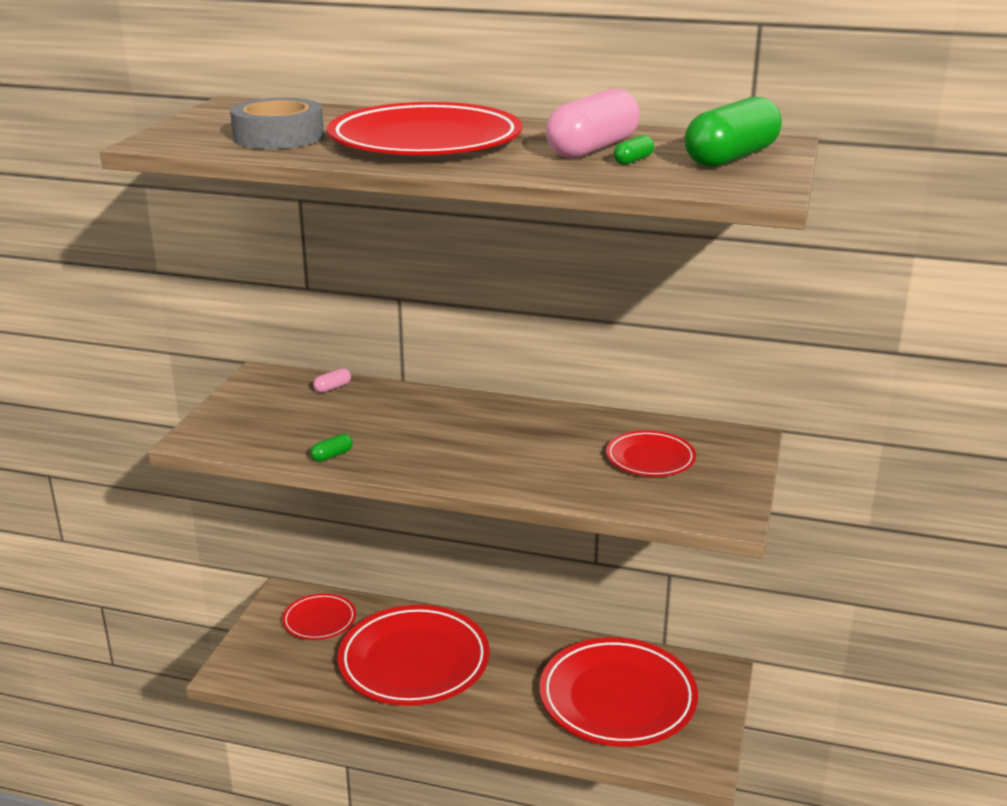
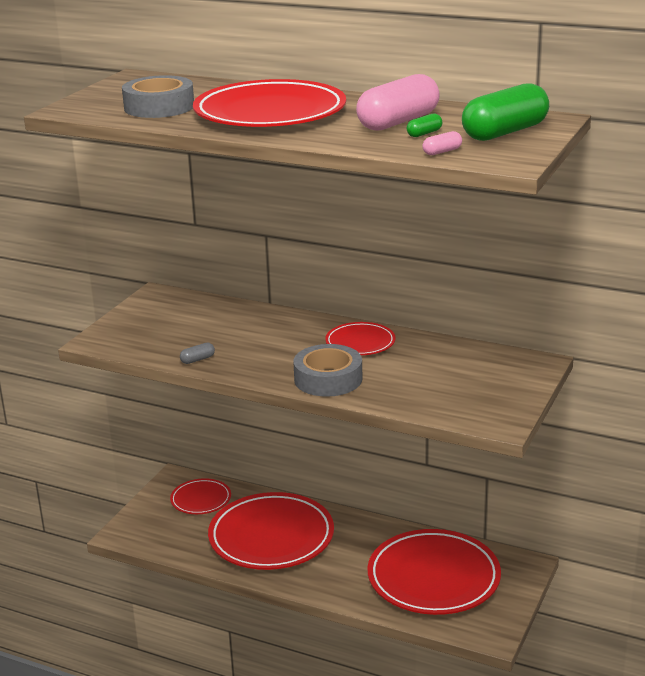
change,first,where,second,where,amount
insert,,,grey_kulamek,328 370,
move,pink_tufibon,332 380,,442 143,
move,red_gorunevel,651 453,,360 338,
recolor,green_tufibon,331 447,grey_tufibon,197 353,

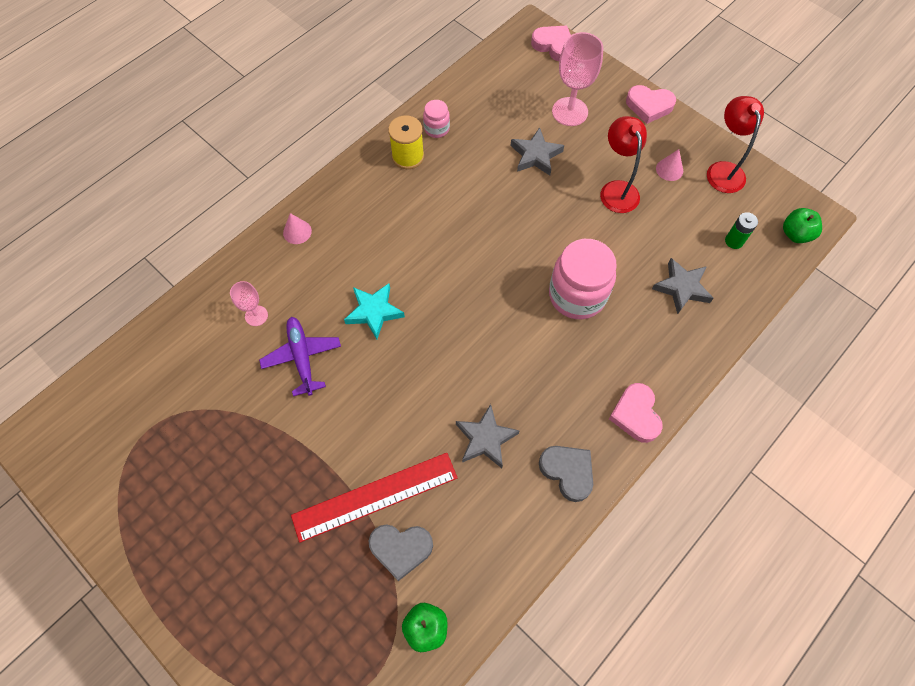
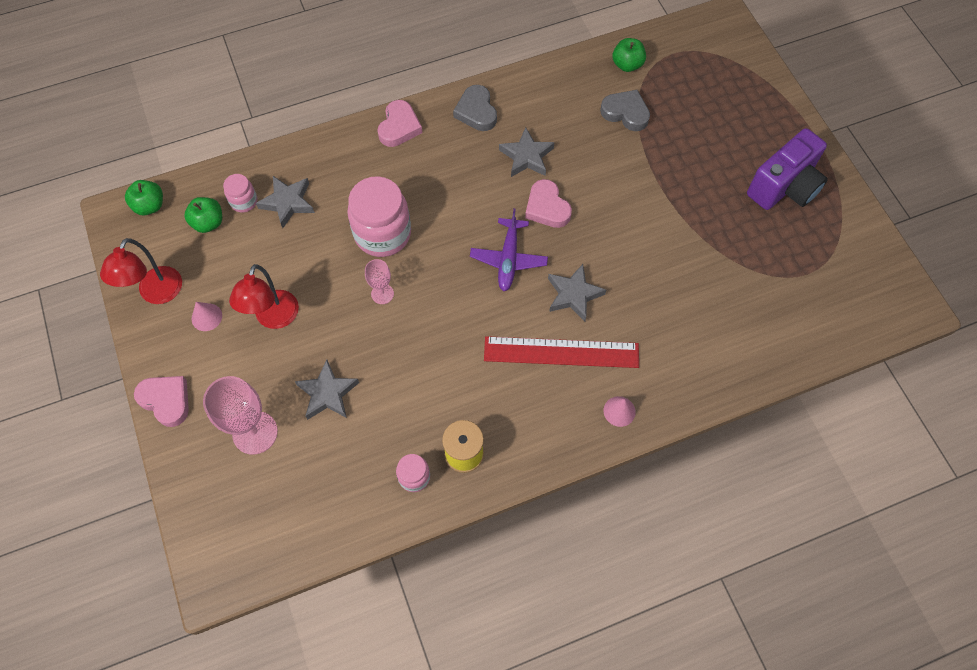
change,first,where,second,where,amount
insert,,,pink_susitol,240 193,
insert,,,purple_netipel,787 169,
move,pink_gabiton,249 303,,379 281,
move,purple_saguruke,300 356,,509 249,
move,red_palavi,374 498,,561 352,
move,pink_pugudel,551 43,,548 203,
replace,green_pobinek,741 230,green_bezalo,203 215,
recolor,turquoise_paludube,374 311,grey_paludube,577 292,

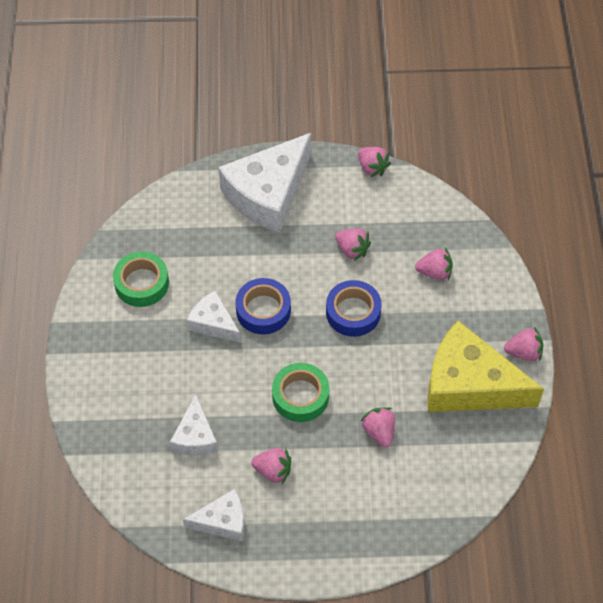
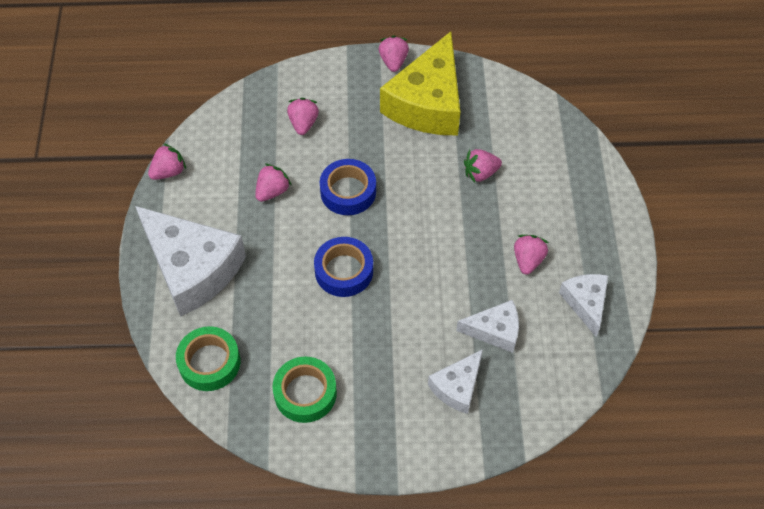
change,first,where,second,where,amount
move,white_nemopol,214 317,,455 381,
move,green_kulamek,300 392,,208 358,

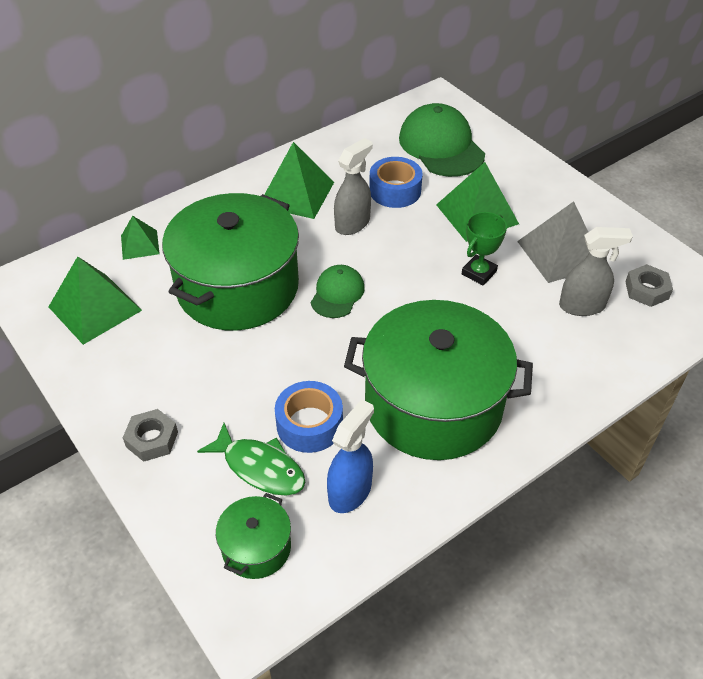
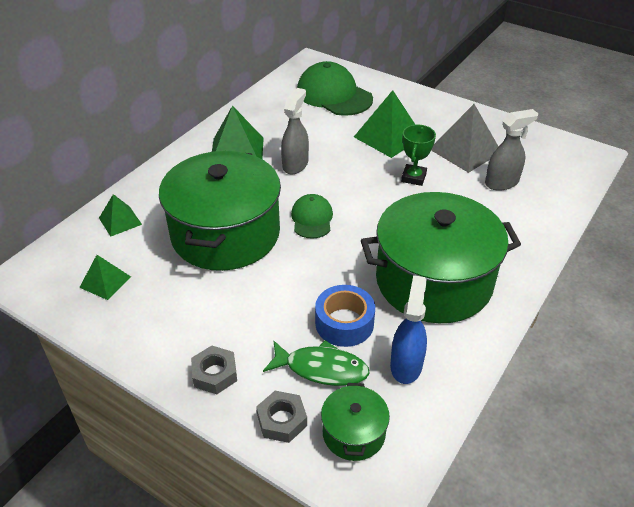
change,first,where,second,where,amount
delete,blue_kulamek,396 182,,,
move,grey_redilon,649 285,,281 417,
resize,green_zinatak,95 300,,105 277,x0.57

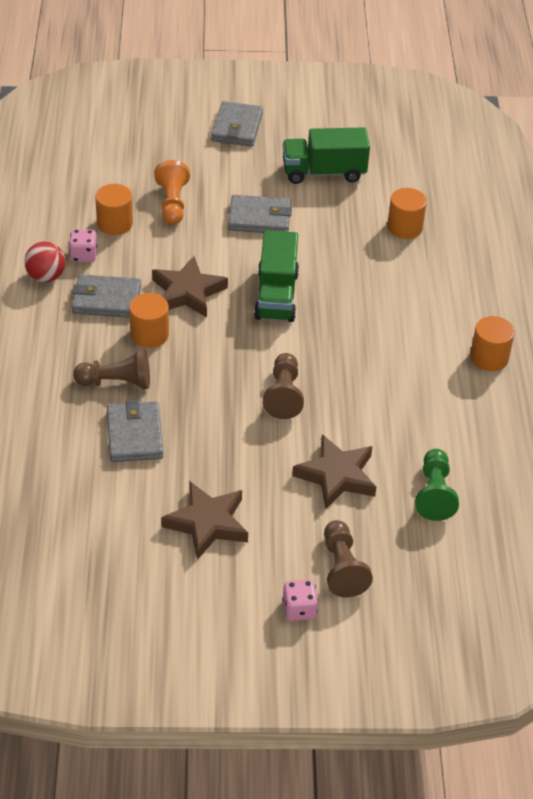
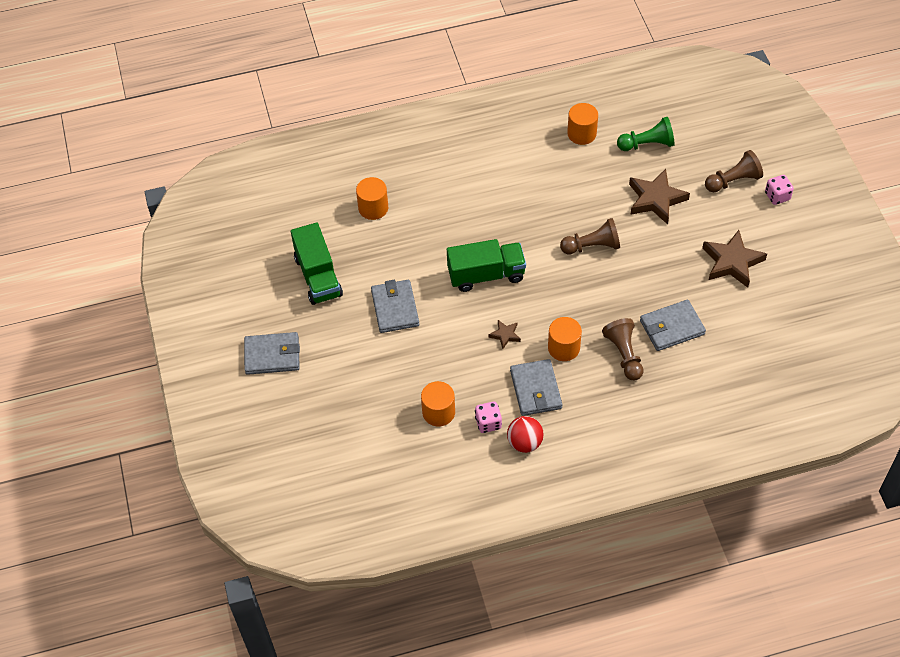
change,first,where,second,where,amount
delete,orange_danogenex,172 192,,,
move,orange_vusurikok,492 343,,582 124,
resize,brown_paludube,190 286,,505 334,x0.49

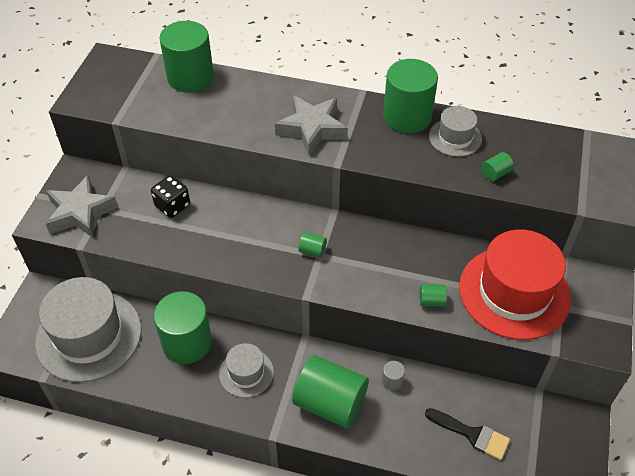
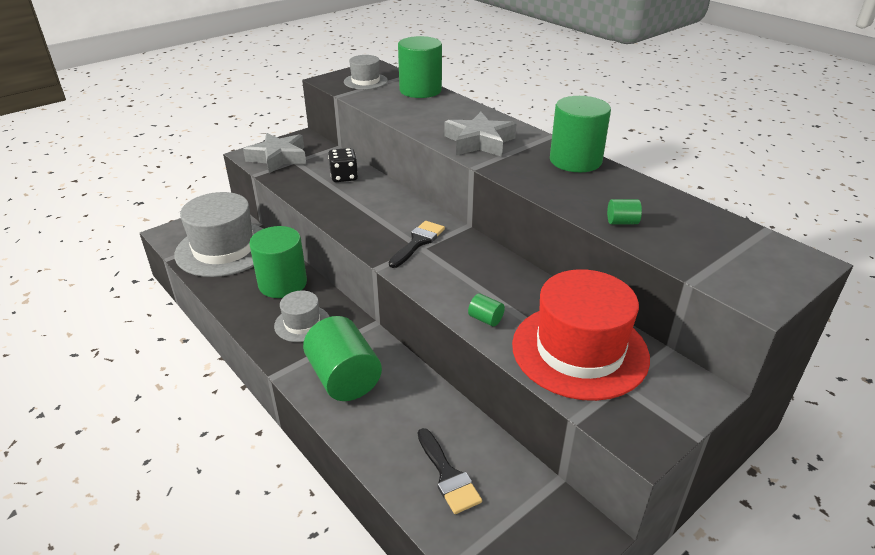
change,first,where,second,where,amount
delete,grey_vusurikok,393 376,,,
move,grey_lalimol,455 131,,366 72,
replace,green_vusurikok,312 245,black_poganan,417 244,

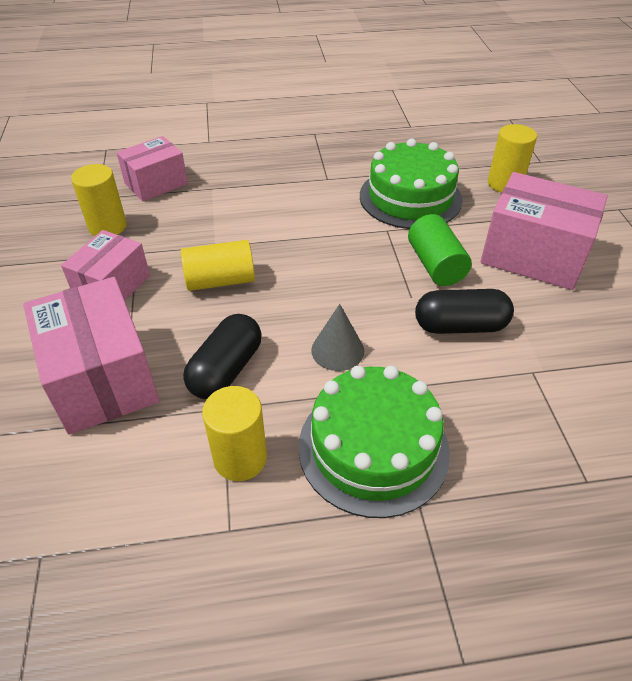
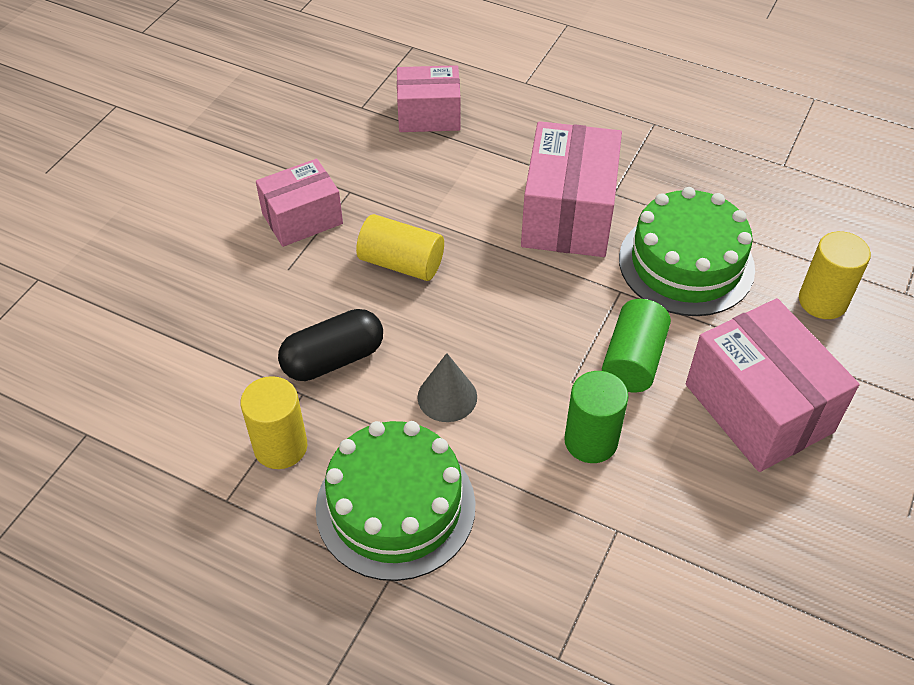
change,first,where,second,where,amount
delete,yellow_vusurikok,99 200,,,
move,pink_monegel,91 356,,571 189,
replace,black_tufibon,464 311,green_vusurikok,596 417,

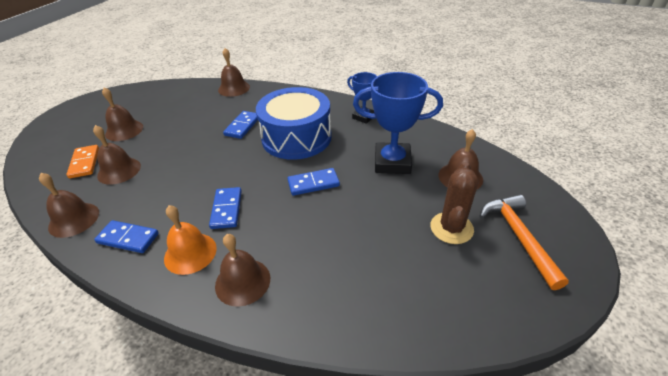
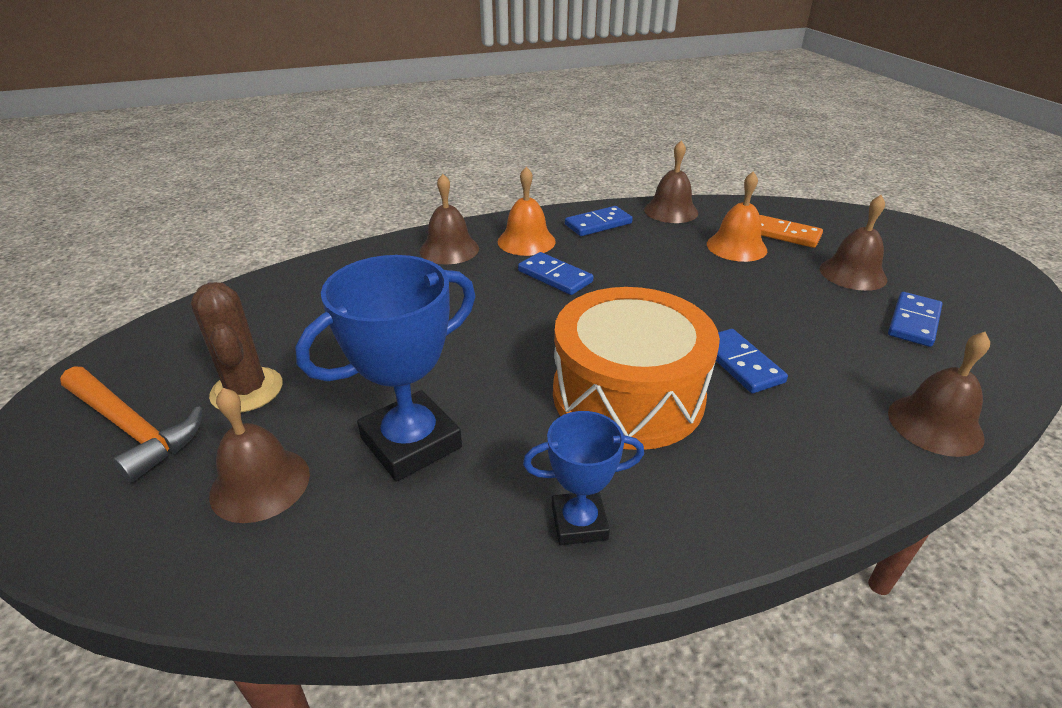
change,first,where,second,where,amount
move,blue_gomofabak,313 182,,915 319,
recolor,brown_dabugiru,117 155,orange_dabugiru,737 216,
recolor,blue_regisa,294 123,orange_regisa,636 368,

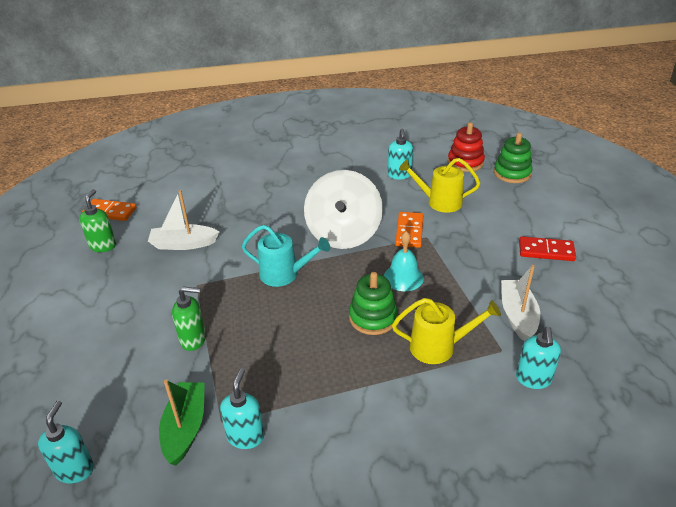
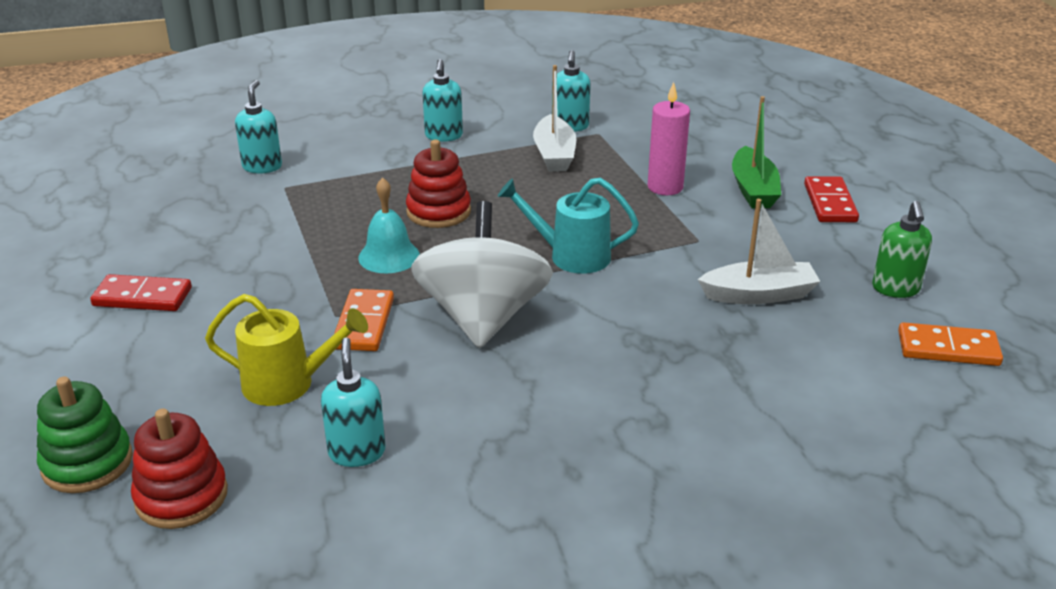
change,first,where,second,where,amount
delete,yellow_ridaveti,446 331,,,
insert,,,red_gomofabak,831 199,
move,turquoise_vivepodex,66 442,,442 100,
move,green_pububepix,182 422,,756 152,
move,white_pububepix,520 303,,554 118,
replace,green_vivepodex,189 319,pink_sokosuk,669 138,
recolor,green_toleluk,373 303,red_toleluk,438 184,

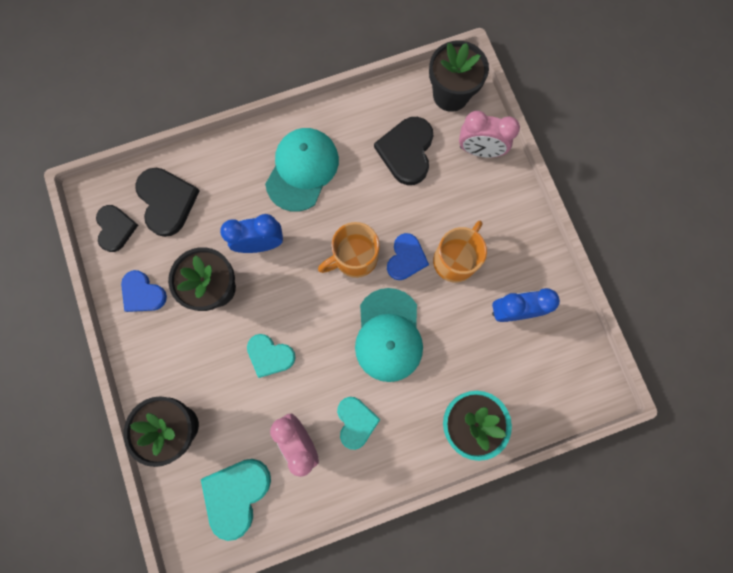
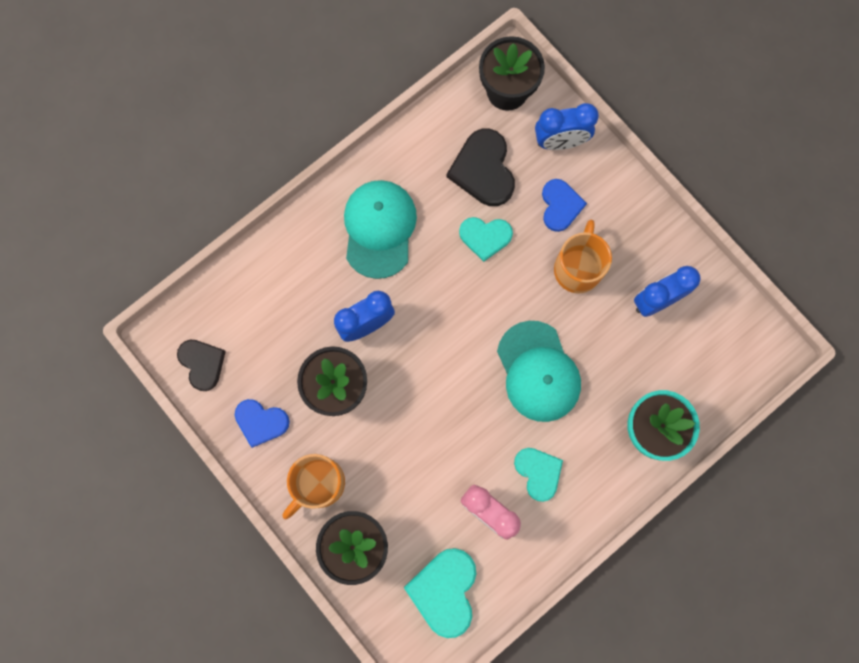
change,first,where,second,where,amount
delete,black_pugudel,167 202,,,
move,turquoise_pugudel,271 356,,486 239,
move,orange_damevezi,349 250,,313 486,
move,blue_pugudel,408 256,,564 205,
recolor,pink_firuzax,489 134,blue_firuzax,567 126,

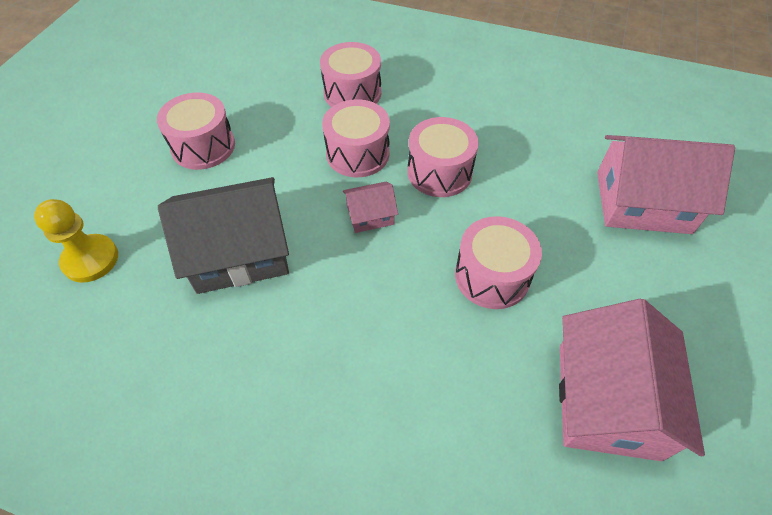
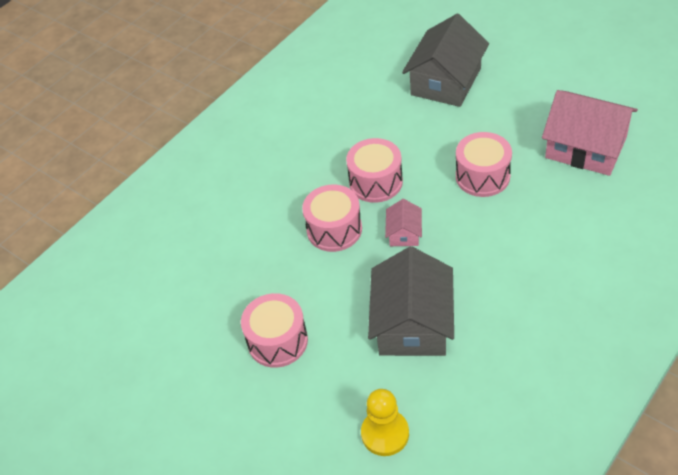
change,first,where,second,where,amount
delete,pink_regisa,350 74,,,
recolor,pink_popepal,666 184,grey_popepal,445 60,

